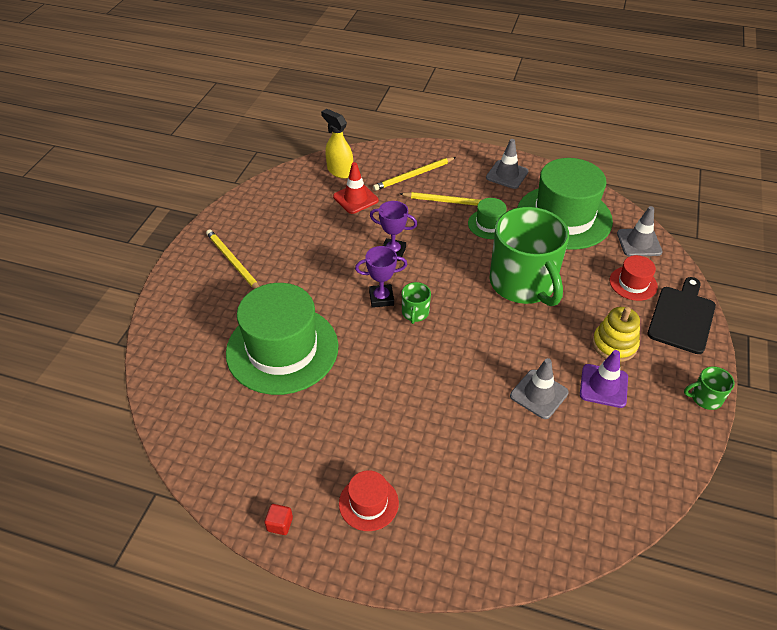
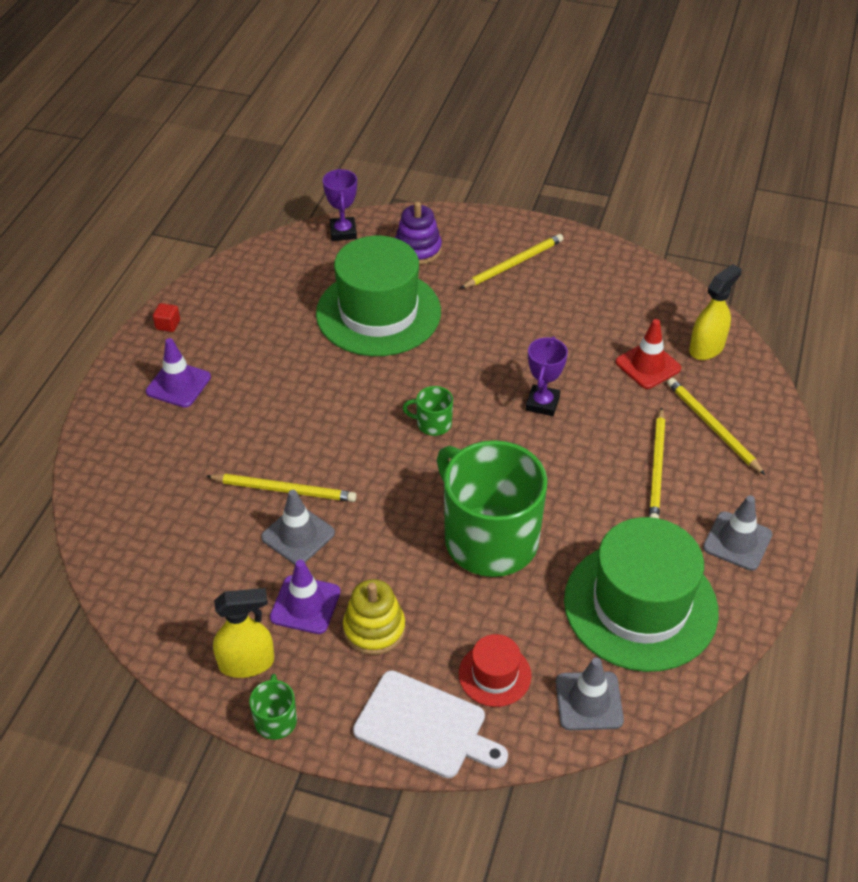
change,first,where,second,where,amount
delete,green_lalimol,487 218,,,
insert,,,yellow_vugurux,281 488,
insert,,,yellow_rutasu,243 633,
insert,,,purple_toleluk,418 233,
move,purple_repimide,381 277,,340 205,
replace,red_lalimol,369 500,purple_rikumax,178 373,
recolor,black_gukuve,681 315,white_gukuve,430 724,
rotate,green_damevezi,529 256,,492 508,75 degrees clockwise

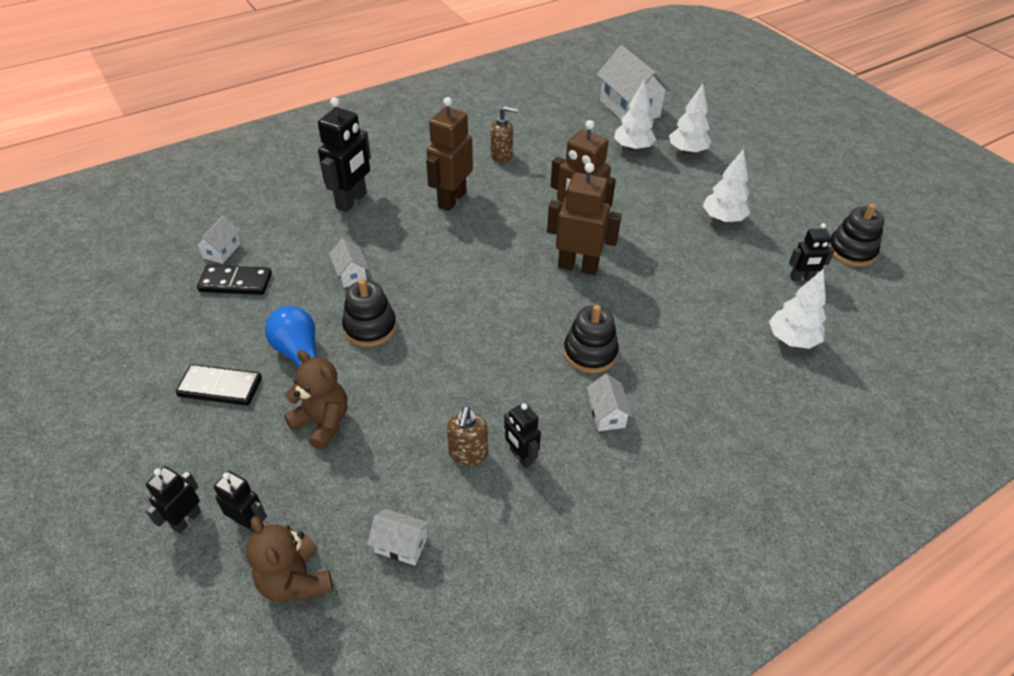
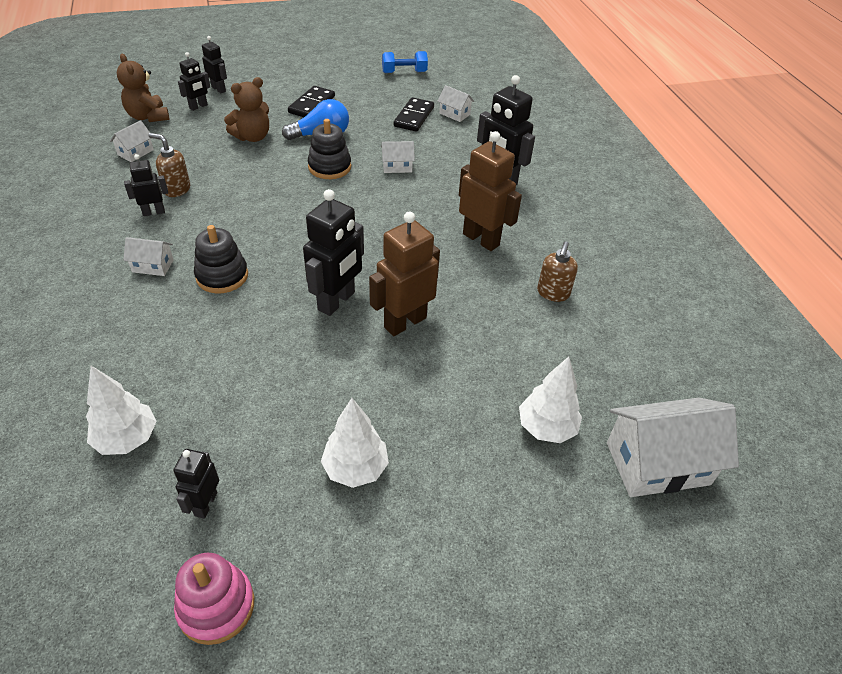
change,first,where,second,where,amount
delete,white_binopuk,690 119,,,
insert,,,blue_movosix,405 62,
recolor,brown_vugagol,584 218,black_vugagol,333 252,
recolor,black_toleluk,856 235,pink_toleluk,214 598,
rotate,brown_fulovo,289 559,,143 88,105 degrees counterclockwise

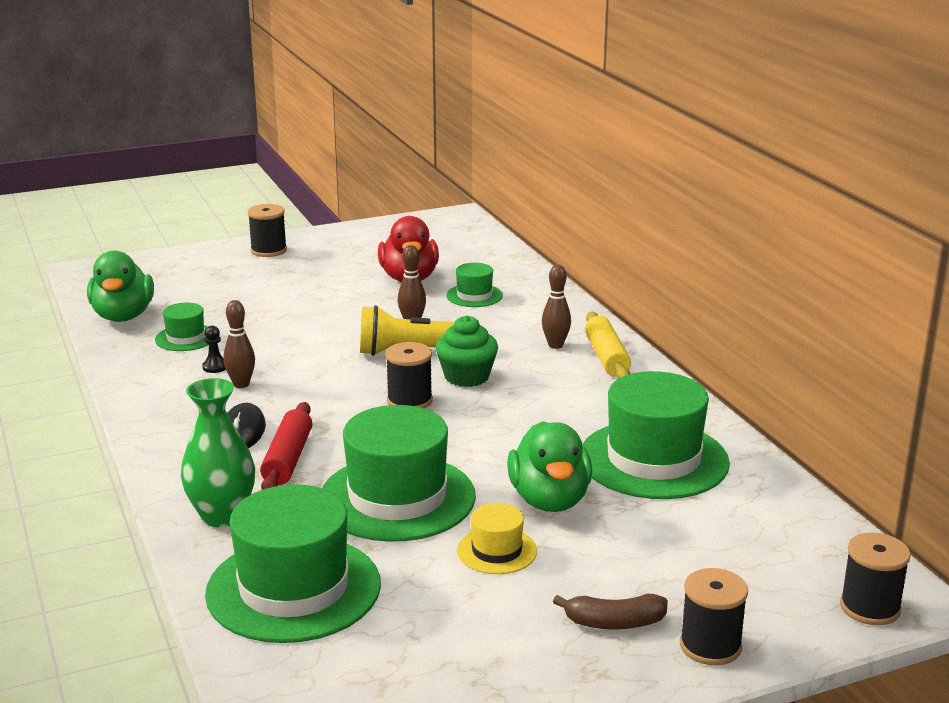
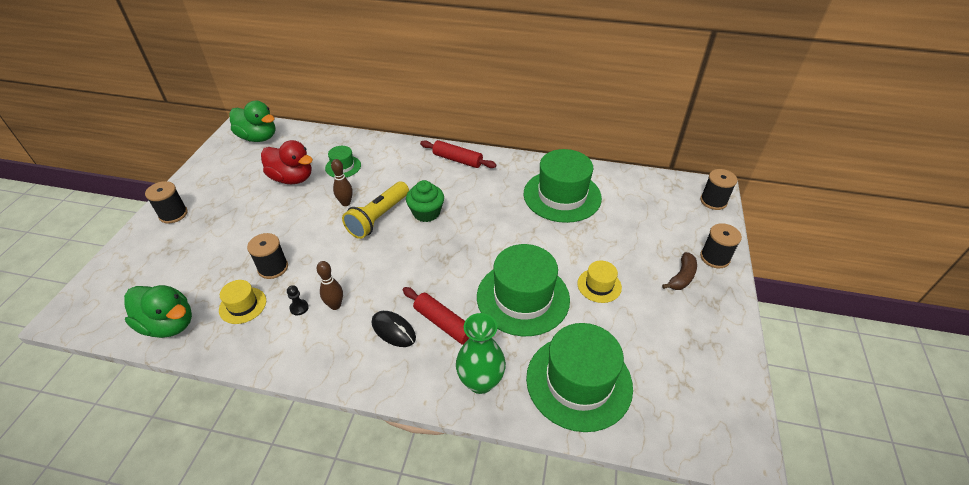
change,first,where,second,where,amount
delete,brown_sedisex,556 307,,,
move,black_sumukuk,409 375,,267 256,
move,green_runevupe,549 466,,252 121,
recolor,green_lalimol,182 327,yellow_lalimol,242 302,
recolor,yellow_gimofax,608 345,red_gimofax,458 154,

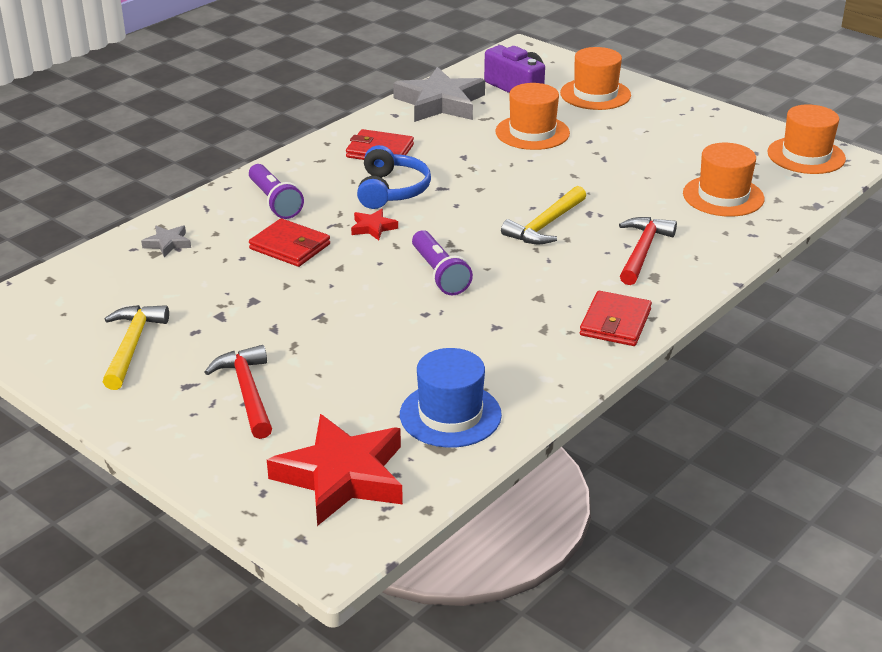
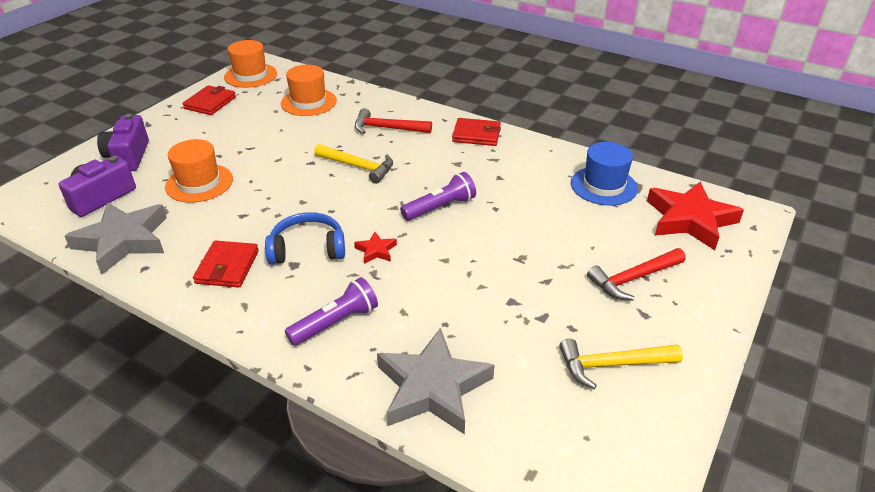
change,first,where,second,where,amount
move,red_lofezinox,289 242,,209 100,
replace,orange_lalimol,595 78,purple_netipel,123 142,
resize,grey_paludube,166 241,,436 381,x2.27

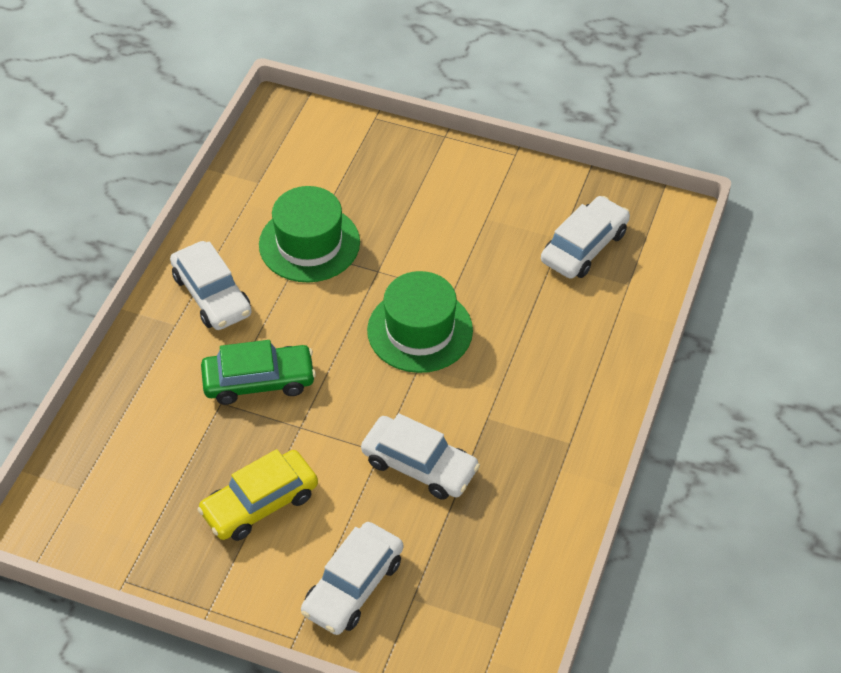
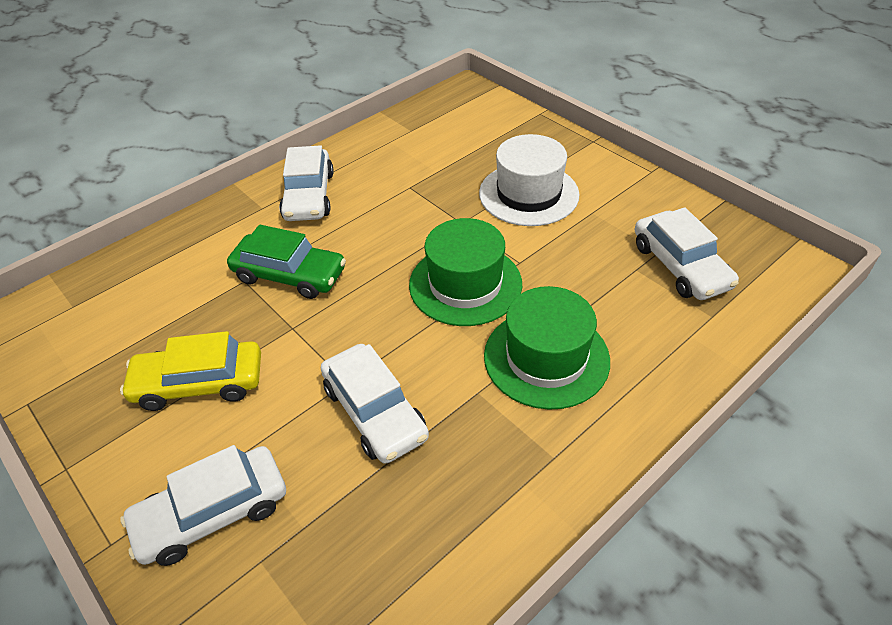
change,first,where,second,where,amount
insert,,,white_lalimol,529 180,
move,green_lalimol,309 234,,547 348,
rotate,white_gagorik,585 237,,687 253,90 degrees clockwise

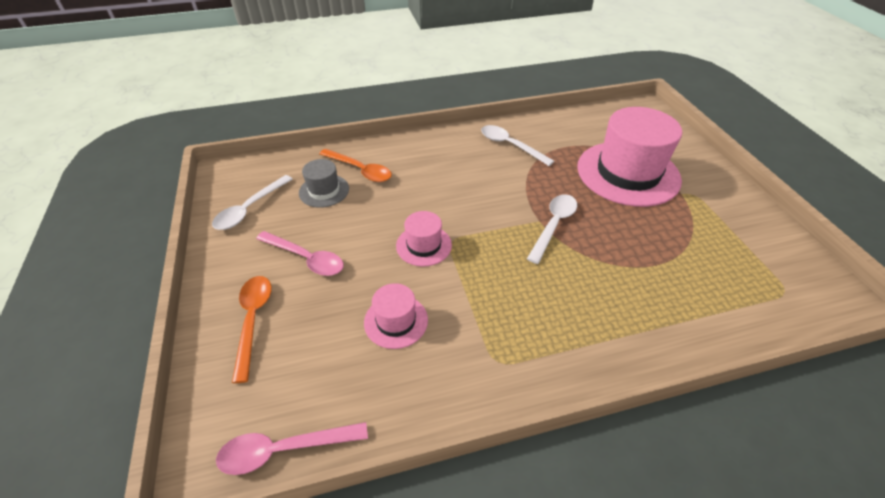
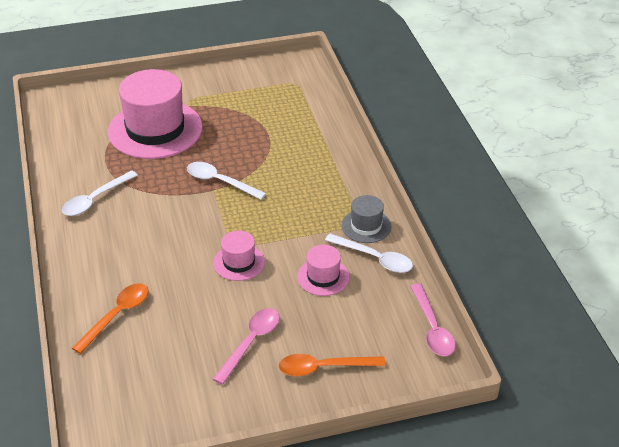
change,first,where,second,where,amount
move,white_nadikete,252 202,,369 253,
move,grey_lalimol,324 183,,366 219,

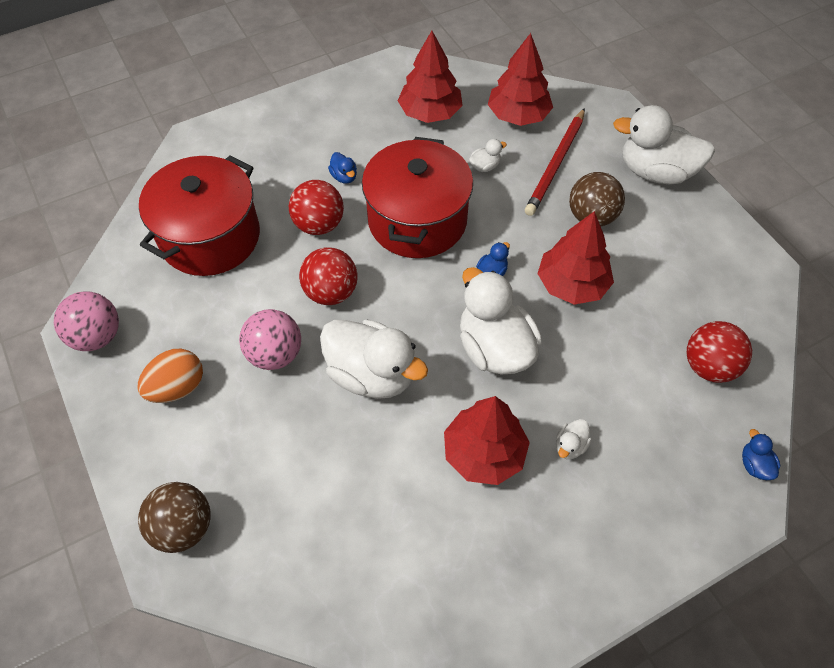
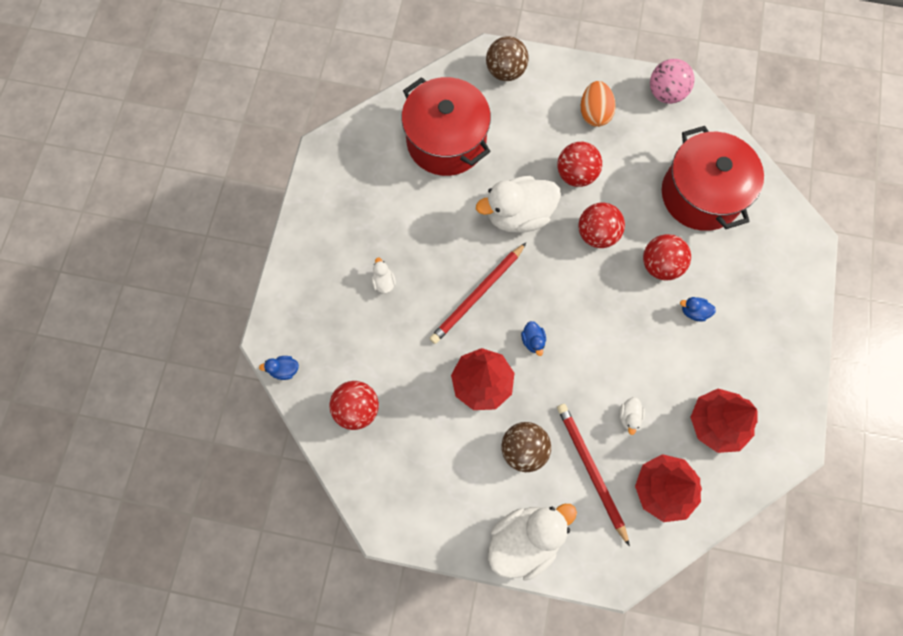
change,first,where,second,where,amount
delete,red_binopuk,487 440,,,
move,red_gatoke,417 197,,446 126,
replace,white_runevupe,501 321,red_vugurux,477 293,
recolor,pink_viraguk,270 339,red_viraguk,579 164,
rotate,blue_runevupe,761 454,,279 368,150 degrees clockwise

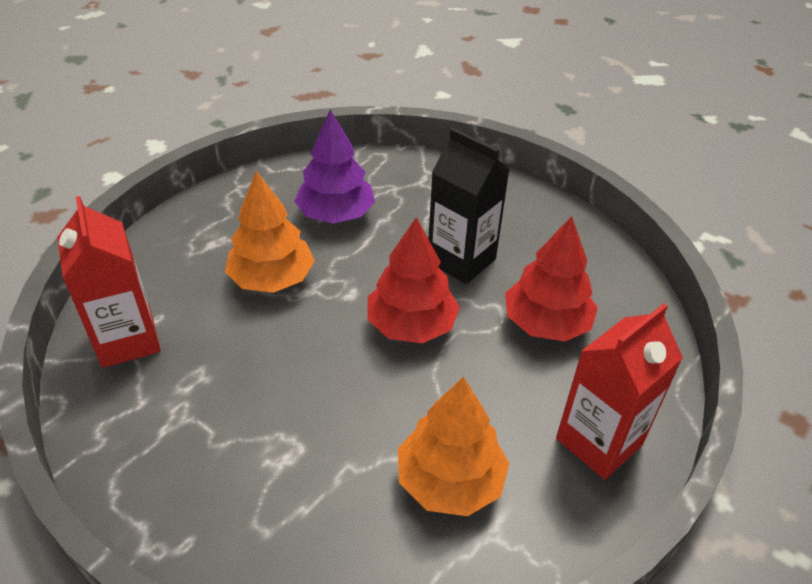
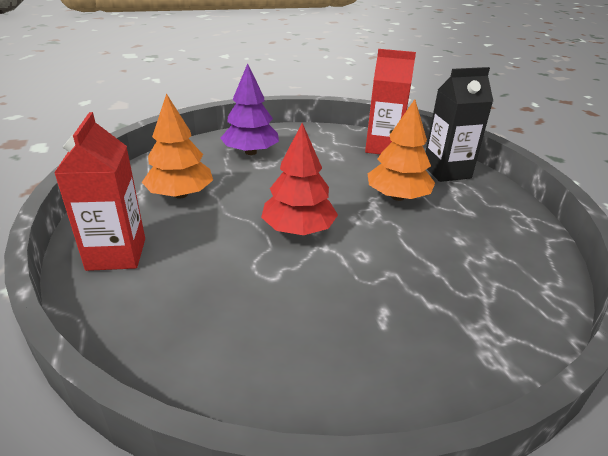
change,first,where,second,where,amount
delete,red_binopuk,551 279,,,
move,purple_binopuk,334 166,,250 109,
move,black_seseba,469 206,,459 124,

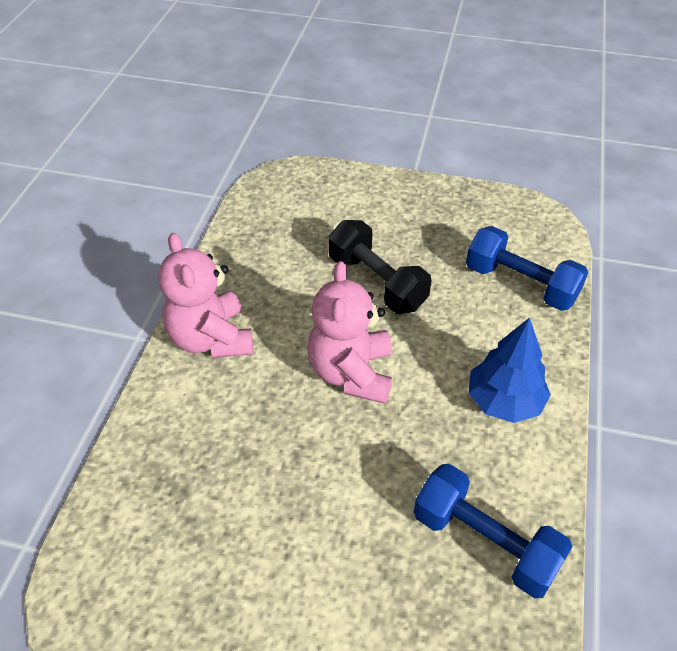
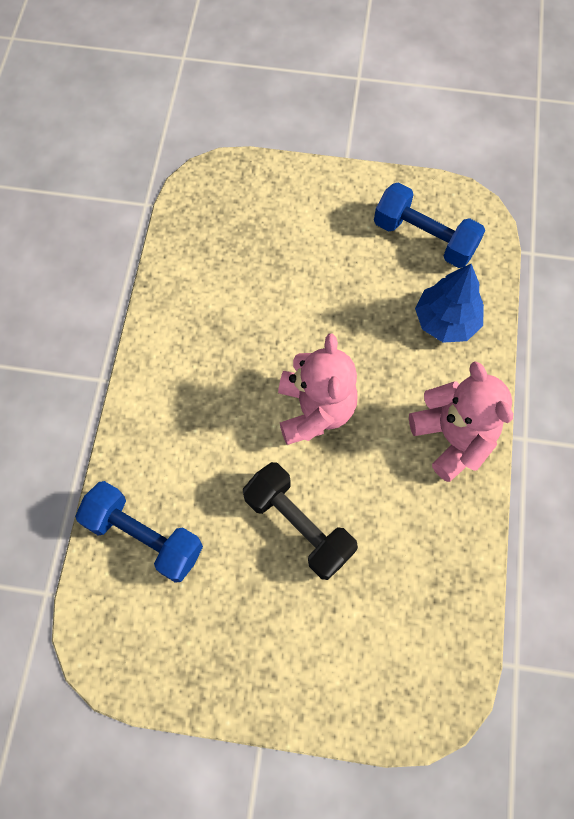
change,first,where,second,where,amount
move,blue_movosix,493 531,,429 225,
move,blue_binopuk,509 370,,449 303,

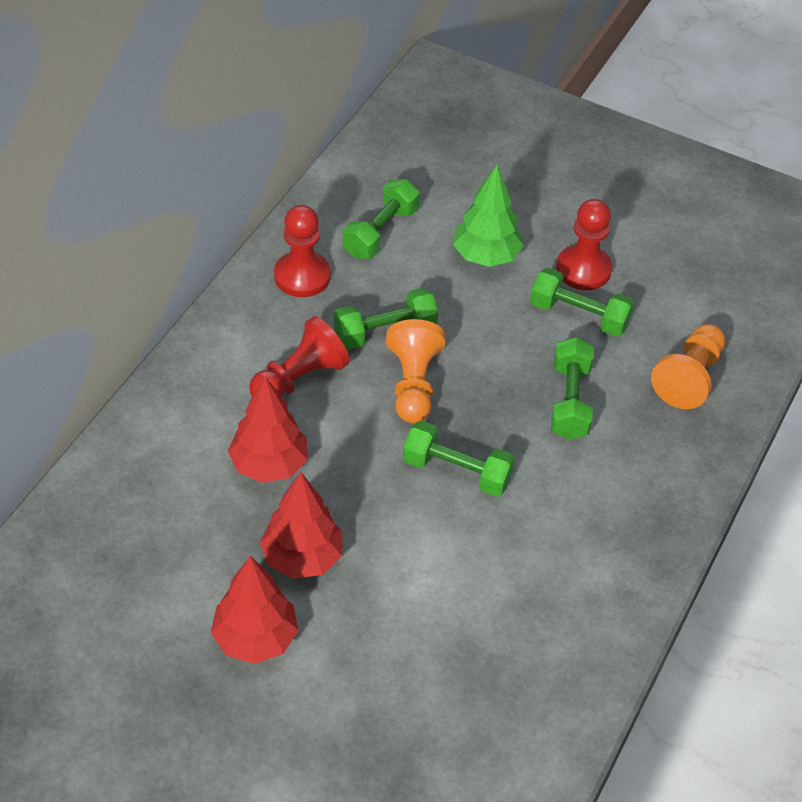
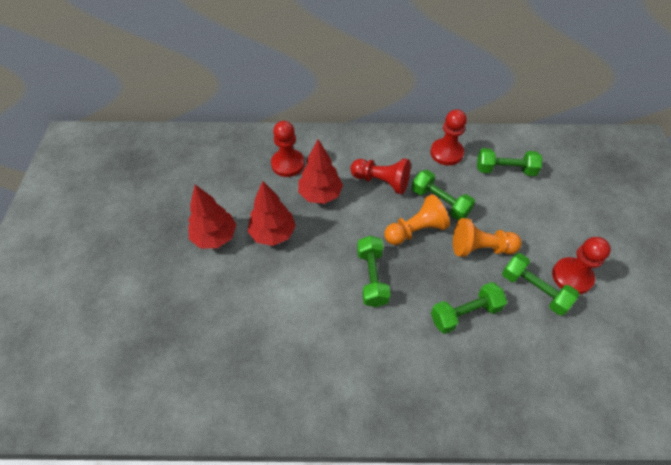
change,first,where,second,where,amount
delete,green_binopuk,488 216,,,
insert,,,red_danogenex,288 149,
move,orange_danogenex,688 366,,487 237,
rotate,green_movosix,582 302,,540 284,45 degrees counterclockwise

